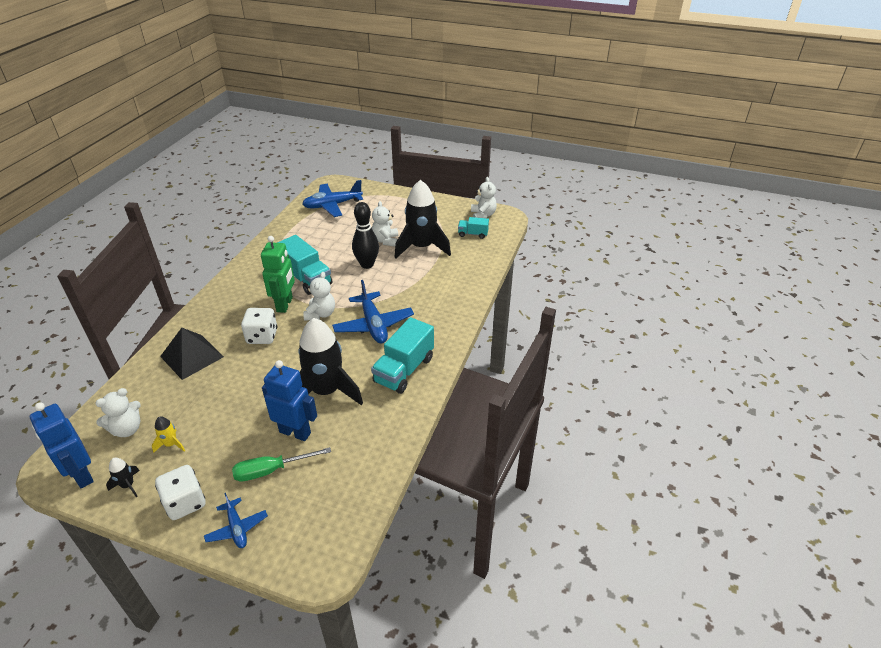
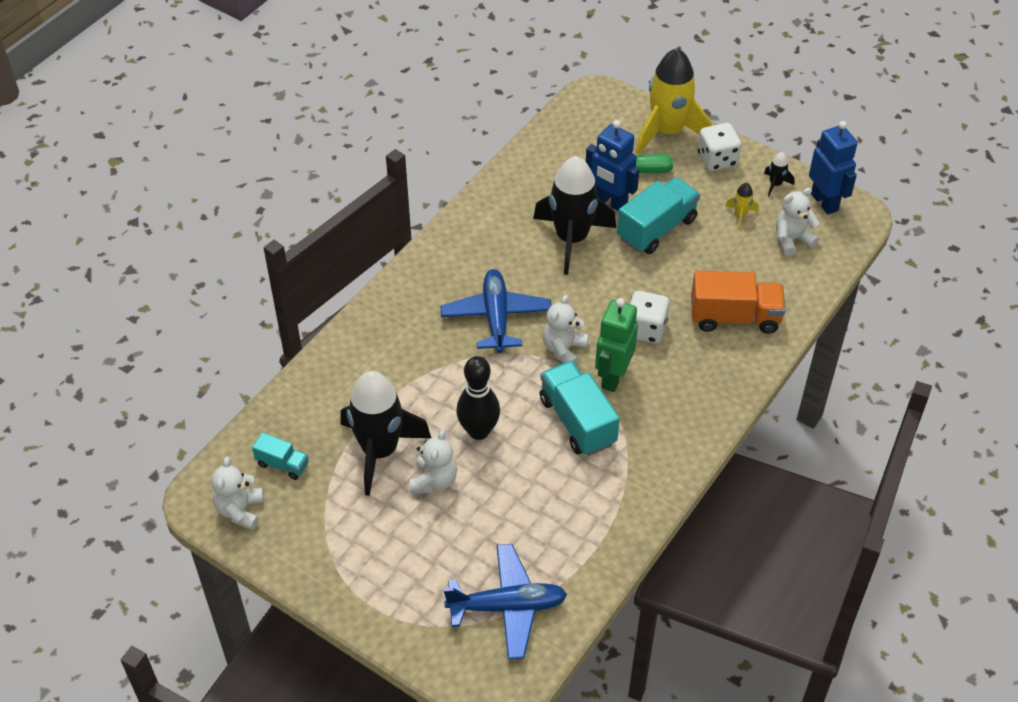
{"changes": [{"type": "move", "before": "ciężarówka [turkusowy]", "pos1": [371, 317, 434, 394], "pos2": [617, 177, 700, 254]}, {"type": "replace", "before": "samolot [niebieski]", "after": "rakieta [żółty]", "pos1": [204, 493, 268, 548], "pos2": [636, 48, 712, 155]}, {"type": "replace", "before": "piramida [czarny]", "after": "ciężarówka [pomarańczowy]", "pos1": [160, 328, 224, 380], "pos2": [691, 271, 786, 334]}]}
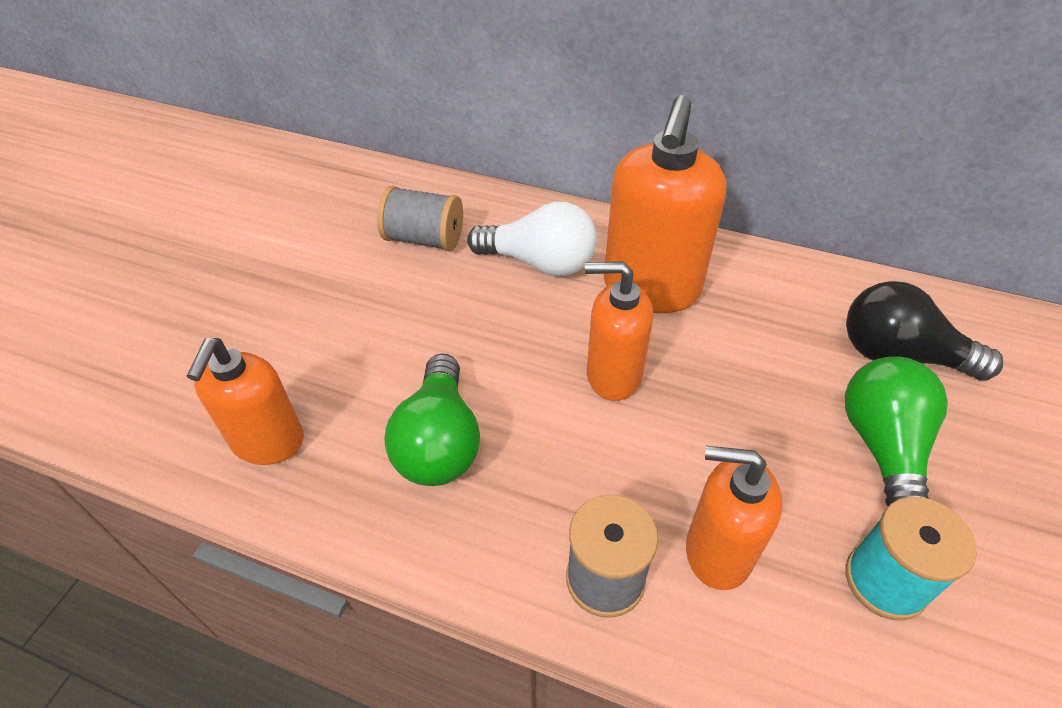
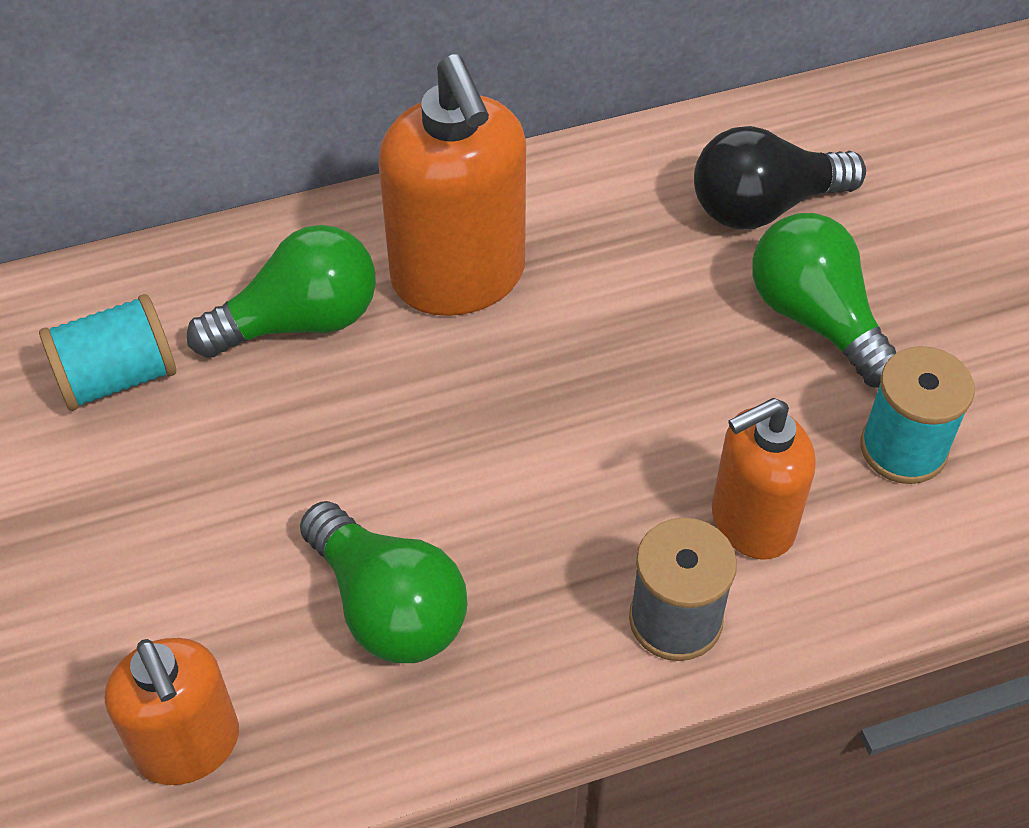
{"changes": [{"type": "recolor", "before": "szpulka [szary]", "after": "szpulka [turkusowy]", "pos1": [377, 186, 463, 251], "pos2": [39, 294, 176, 411]}, {"type": "recolor", "before": "żarówka [biały]", "after": "żarówka [zielony]", "pos1": [467, 202, 597, 276], "pos2": [187, 225, 376, 358]}, {"type": "delete", "before": "dozownik mydła [pomarańczowy]", "pos1": [585, 261, 653, 401]}]}
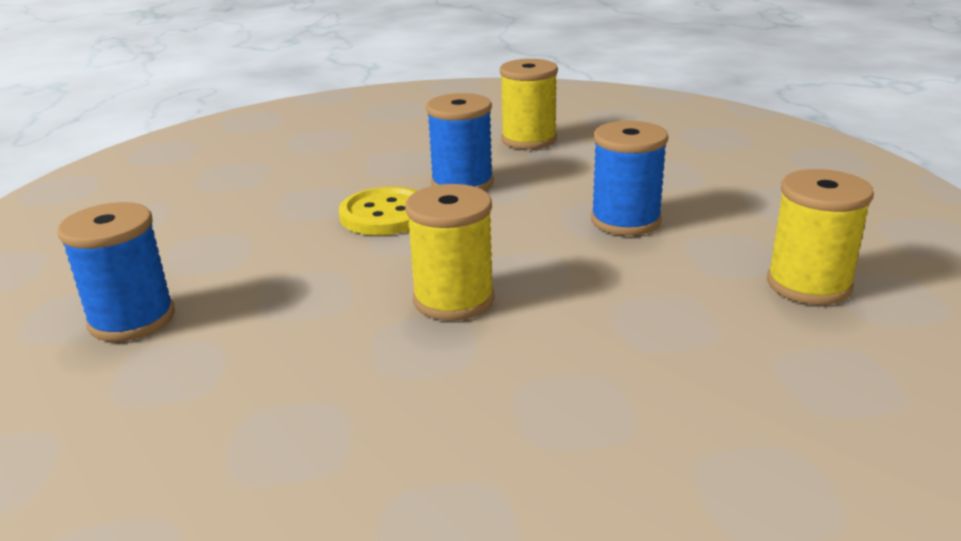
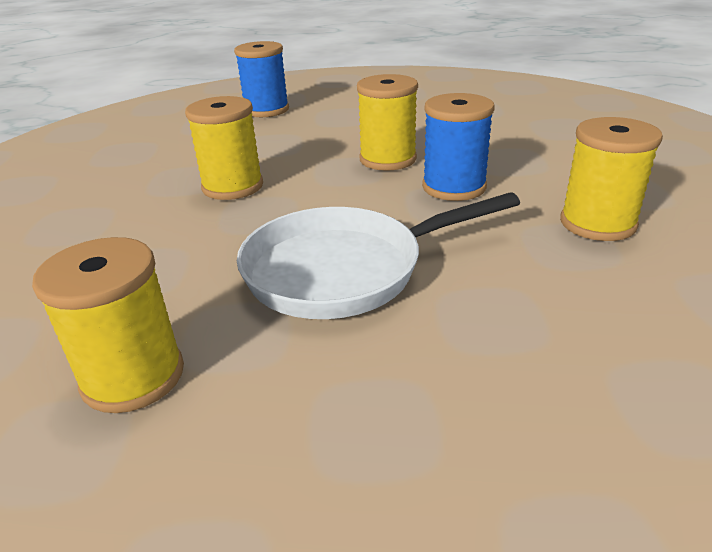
{"changes": [{"type": "replace", "before": "szpulka [niebieski]", "after": "patelnia [biały]", "pos1": [591, 121, 668, 236], "pos2": [237, 192, 520, 319]}, {"type": "replace", "before": "guzik [żółty]", "after": "szpulka [żółty]", "pos1": [339, 187, 418, 235], "pos2": [357, 74, 418, 171]}]}
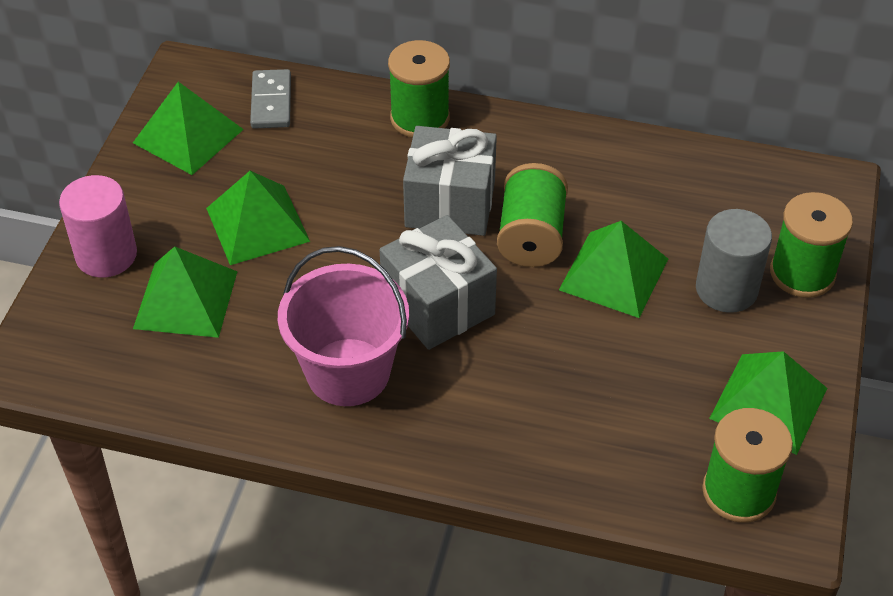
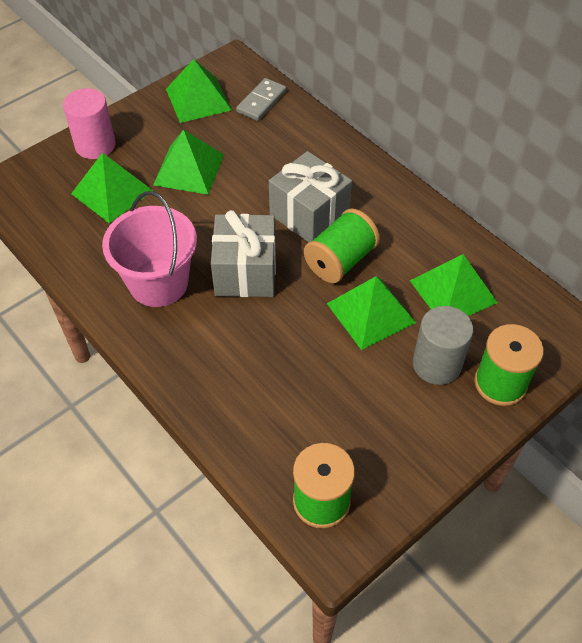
{"changes": [{"type": "move", "before": "piramida [zielony]", "pos1": [709, 351, 827, 455], "pos2": [410, 254, 498, 316]}, {"type": "delete", "before": "szpulka [zielony]", "pos1": [388, 40, 450, 138]}]}
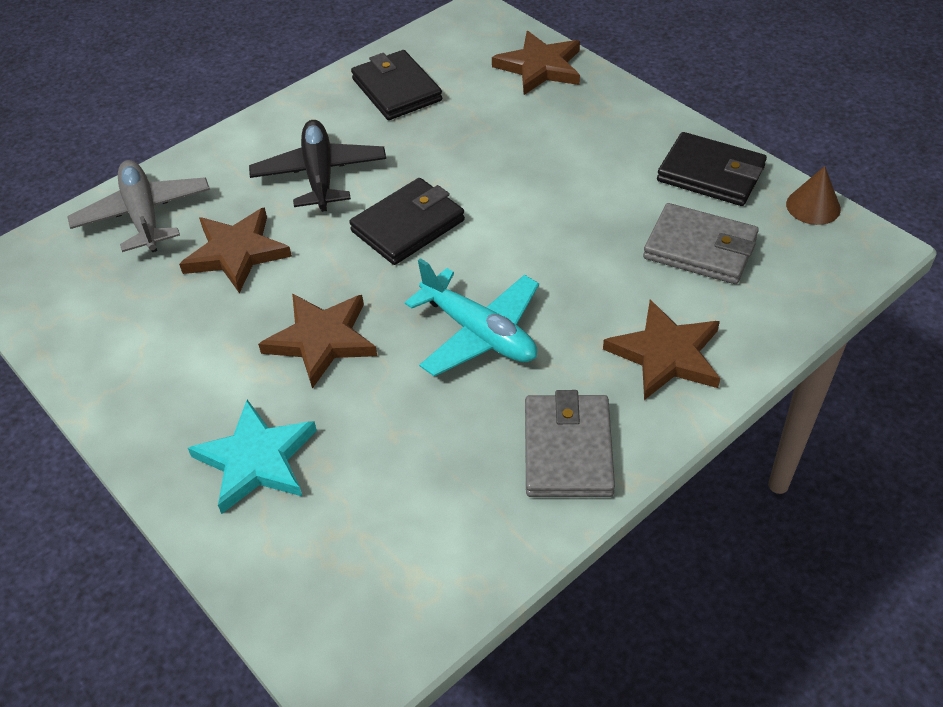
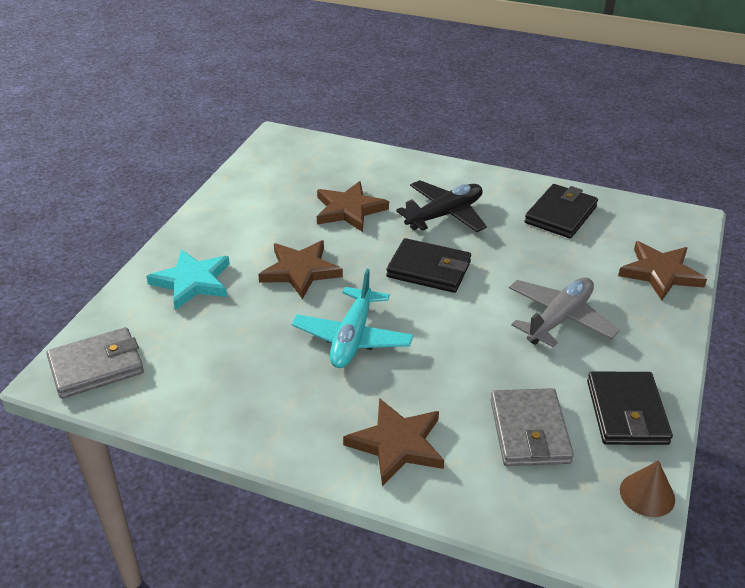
{"changes": [{"type": "move", "before": "portfel [szary]", "pos1": [525, 390, 615, 497], "pos2": [46, 327, 144, 399]}, {"type": "move", "before": "samolot [szary]", "pos1": [67, 160, 210, 252], "pos2": [509, 278, 620, 347]}]}
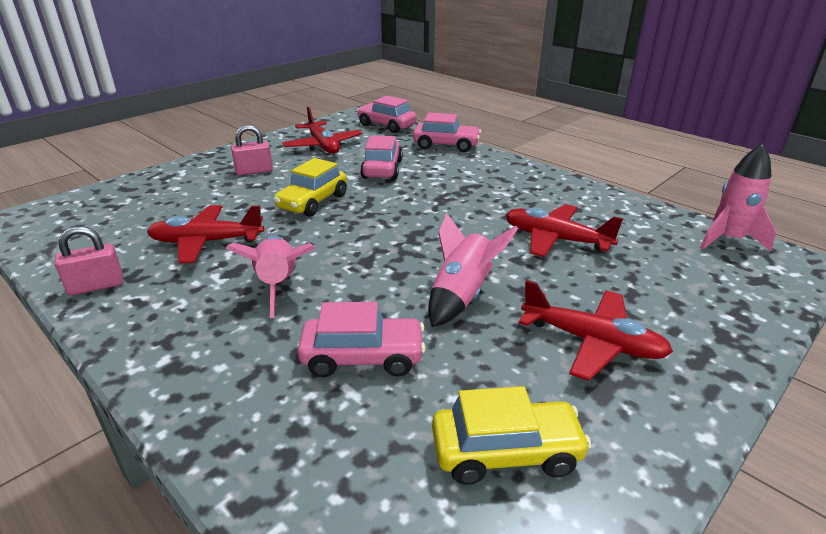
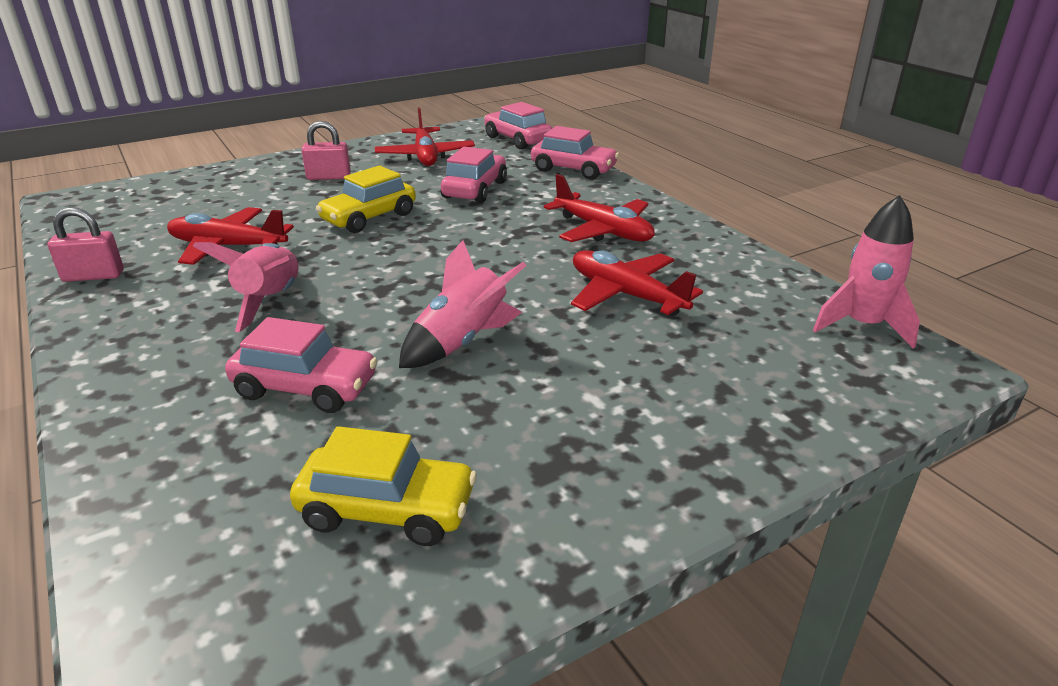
{"changes": [{"type": "move", "before": "samolot [czerwony]", "pos1": [519, 280, 673, 381], "pos2": [544, 174, 655, 242]}]}
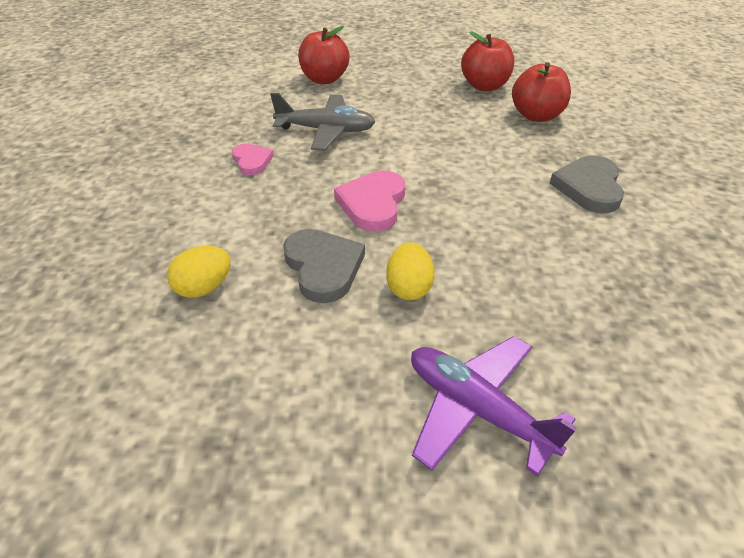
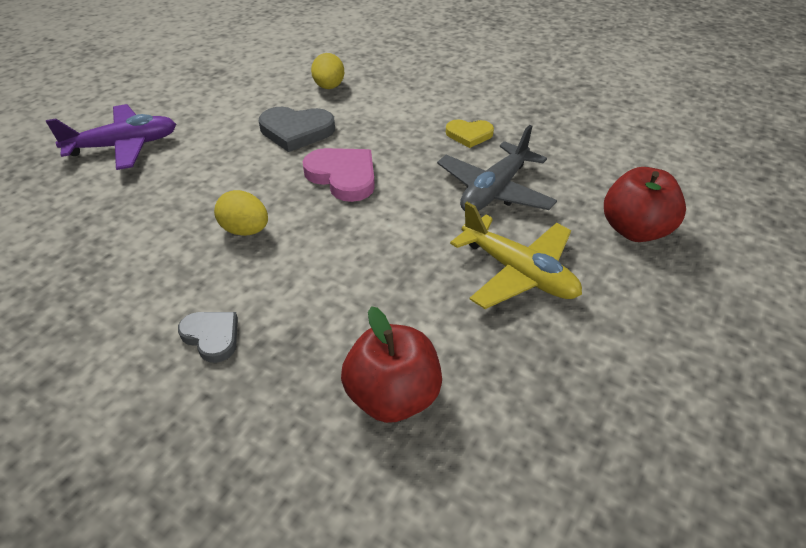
{"changes": [{"type": "resize", "before": "serce [szary]", "pos1": [550, 155, 624, 213], "pos2": [178, 312, 238, 363], "scale": 0.62}, {"type": "move", "before": "jajko [żółty]", "pos1": [386, 242, 435, 300], "pos2": [214, 190, 268, 236]}, {"type": "recolor", "before": "serce [różowy]", "after": "serce [żółty]", "pos1": [232, 144, 274, 175], "pos2": [446, 119, 494, 148]}, {"type": "insert", "after": "samolot [żółty]", "pos2": [450, 202, 582, 309]}, {"type": "delete", "before": "jabłko [czerwony]", "pos1": [461, 31, 514, 91]}]}
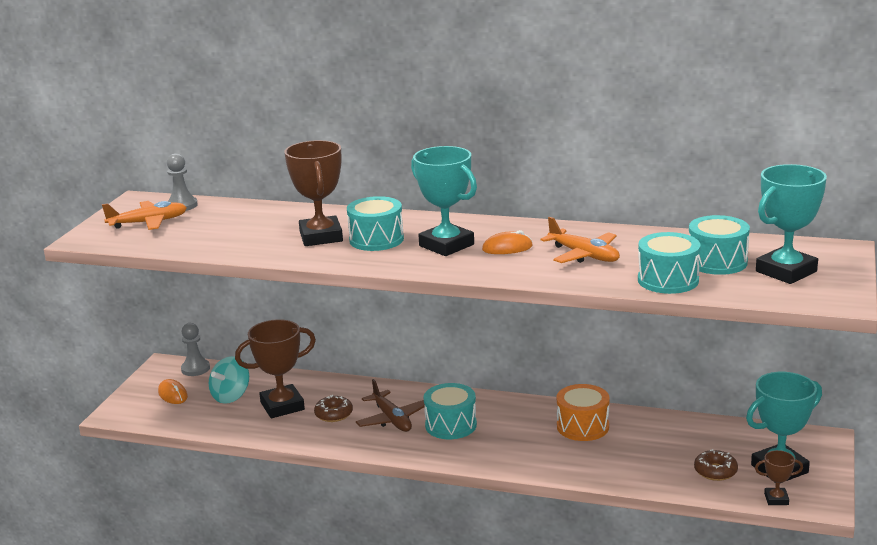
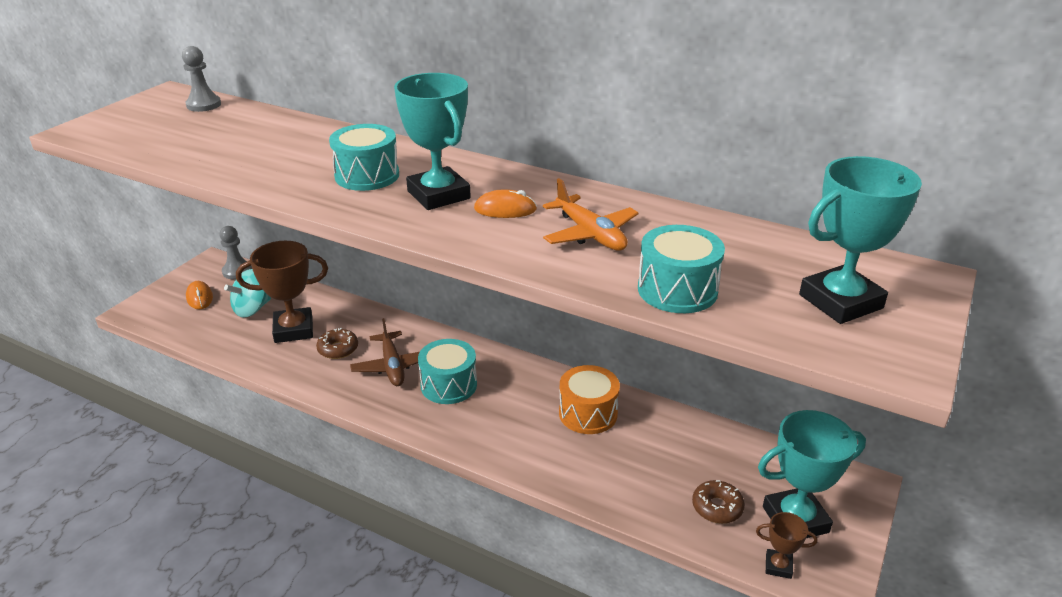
{"changes": [{"type": "delete", "before": "samolot [pomarańczowy]", "pos1": [102, 201, 187, 230]}, {"type": "delete", "before": "puchar [brązowy]", "pos1": [284, 140, 343, 246]}, {"type": "delete", "before": "bęben [turkusowy]", "pos1": [689, 215, 750, 275]}]}
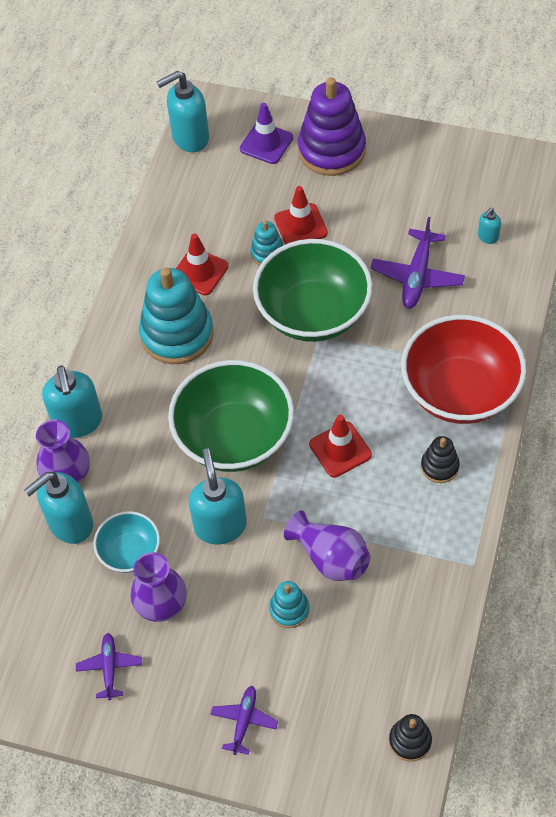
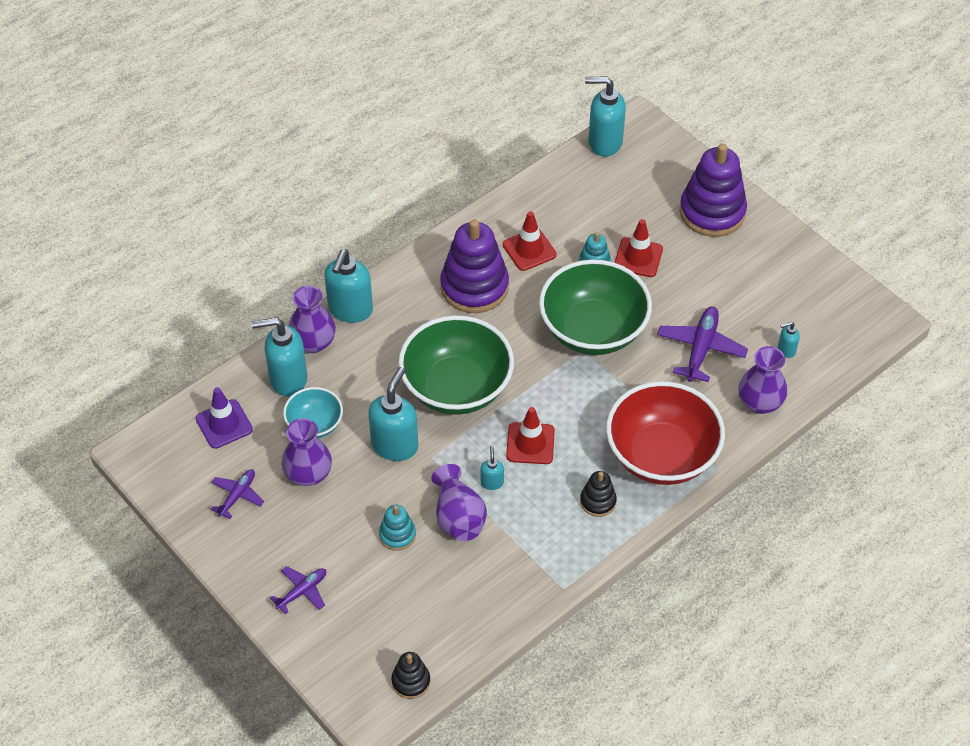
{"changes": [{"type": "move", "before": "pachołek [fioletowy]", "pos1": [240, 103, 293, 164], "pos2": [196, 387, 253, 449]}, {"type": "recolor", "before": "zabawka nakładanka [turkusowy]", "after": "zabawka nakładanka [fioletowy]", "pos1": [139, 267, 213, 364], "pos2": [440, 219, 509, 313]}, {"type": "insert", "after": "dozownik mydła [turkusowy]", "pos2": [480, 446, 504, 490]}, {"type": "rotate", "before": "samolot [fioletowy]", "pos1": [371, 217, 465, 309], "pos2": [657, 307, 748, 382], "turn": 150}, {"type": "insert", "after": "wazon [fioletowy]", "pos2": [738, 346, 787, 414]}]}
